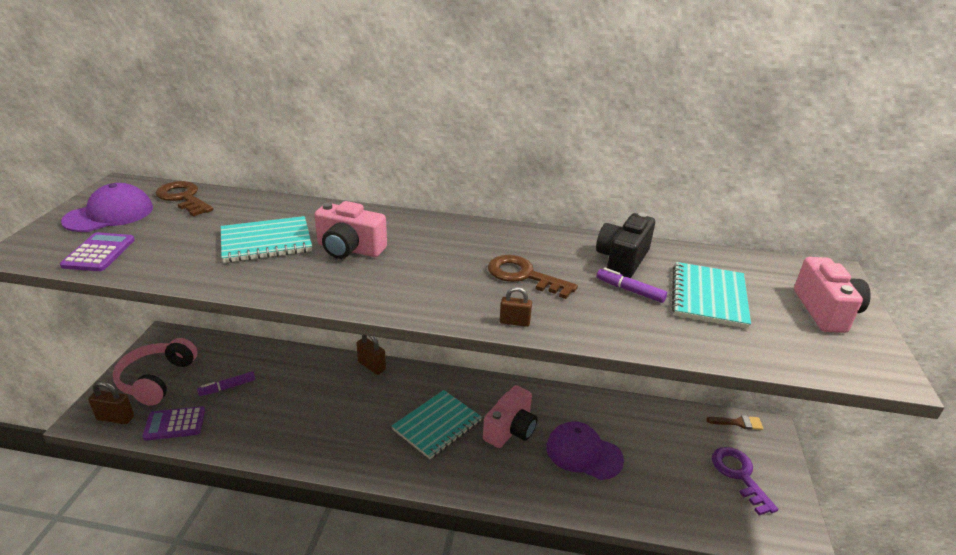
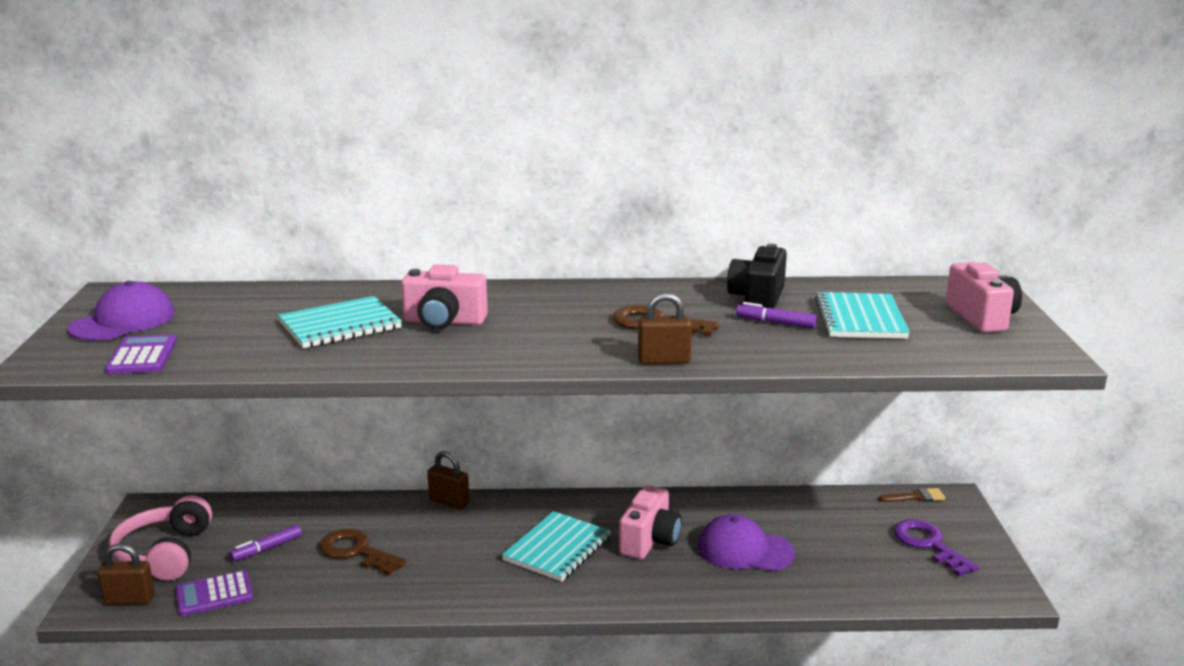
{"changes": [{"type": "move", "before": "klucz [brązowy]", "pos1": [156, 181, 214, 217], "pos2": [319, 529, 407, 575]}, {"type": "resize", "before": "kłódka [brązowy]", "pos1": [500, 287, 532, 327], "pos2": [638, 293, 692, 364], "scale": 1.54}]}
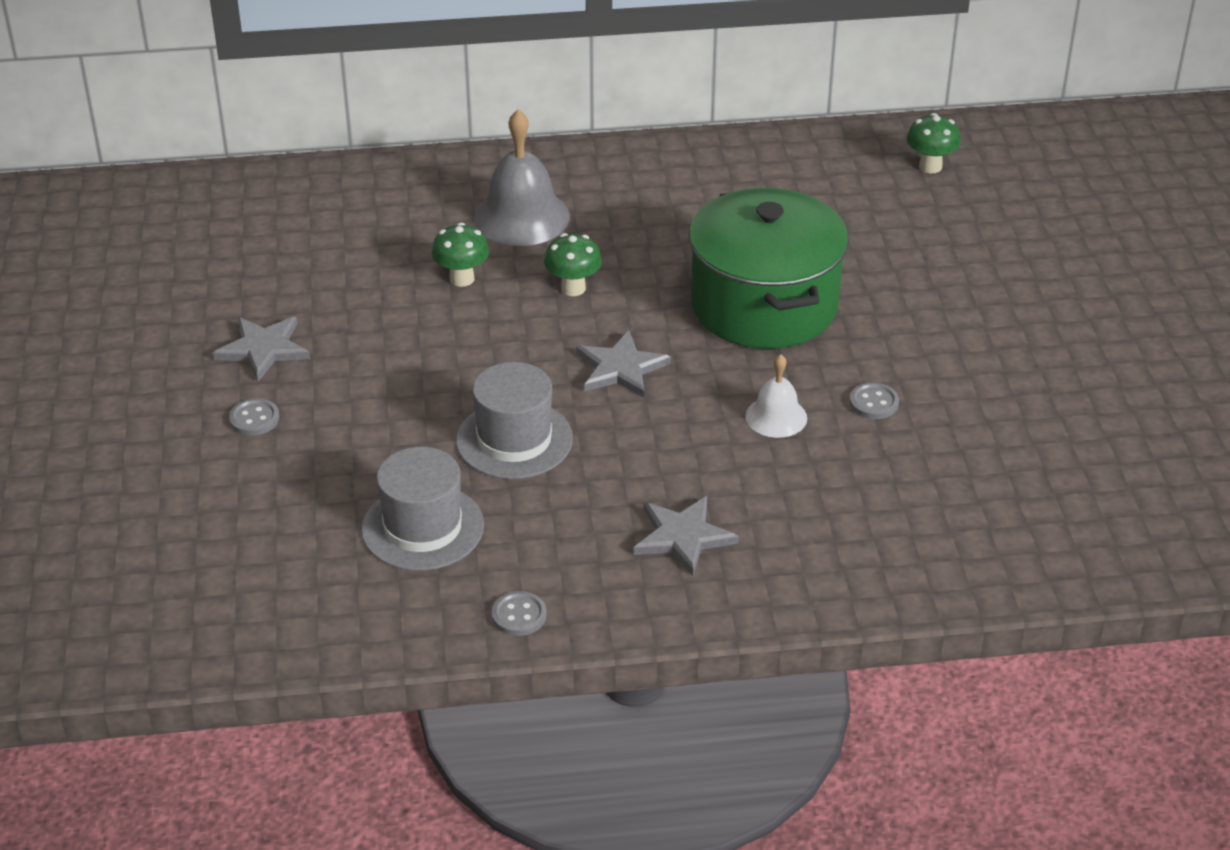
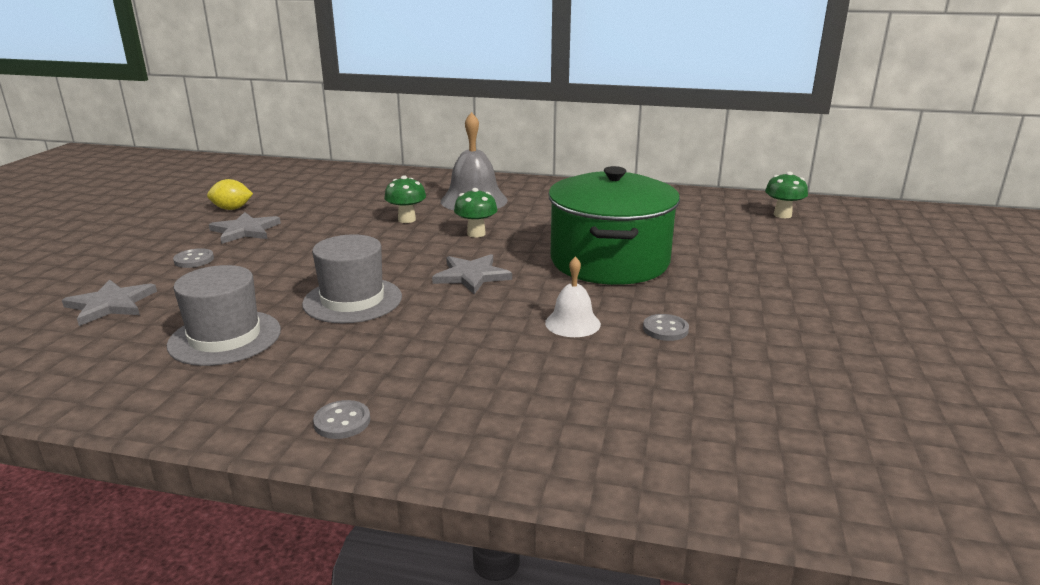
{"changes": [{"type": "move", "before": "gwiazda [szary]", "pos1": [634, 496, 739, 576], "pos2": [62, 280, 157, 326]}, {"type": "insert", "after": "cytryna [żółty]", "pos2": [207, 179, 253, 210]}, {"type": "move", "before": "guzik [szary]", "pos1": [492, 591, 547, 636], "pos2": [313, 400, 370, 439]}]}
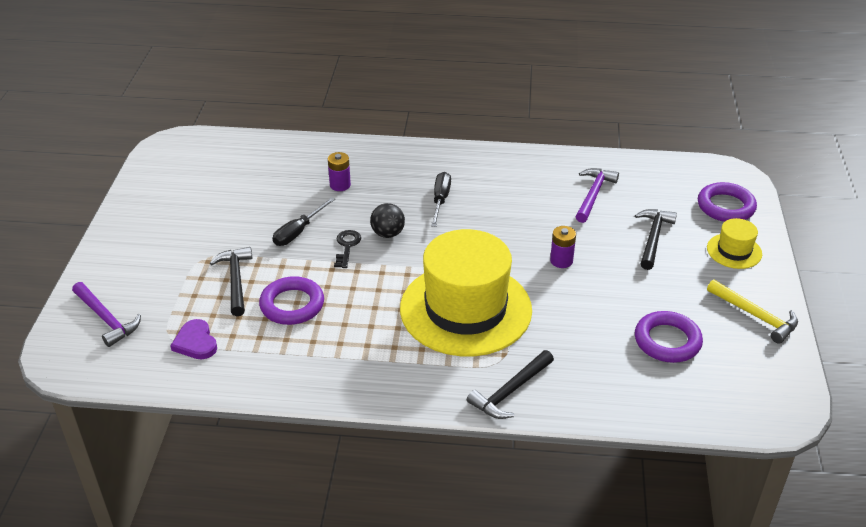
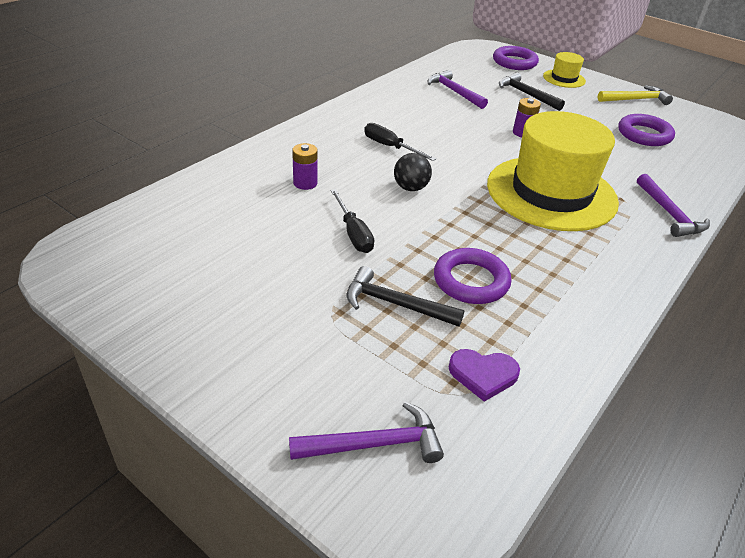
{"changes": [{"type": "recolor", "before": "młotek [czarny]", "after": "młotek [fioletowy]", "pos1": [467, 350, 554, 419], "pos2": [637, 174, 710, 237]}, {"type": "delete", "before": "klucz [czarny]", "pos1": [334, 230, 361, 268]}]}
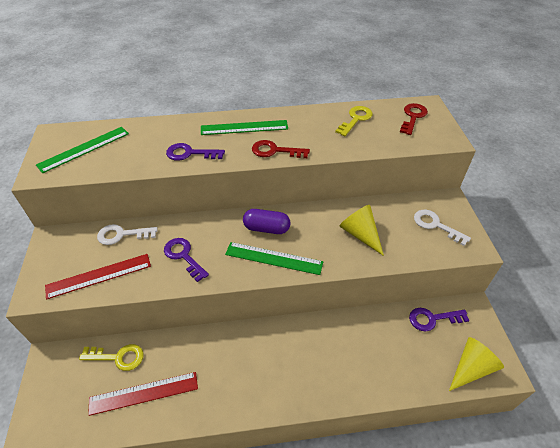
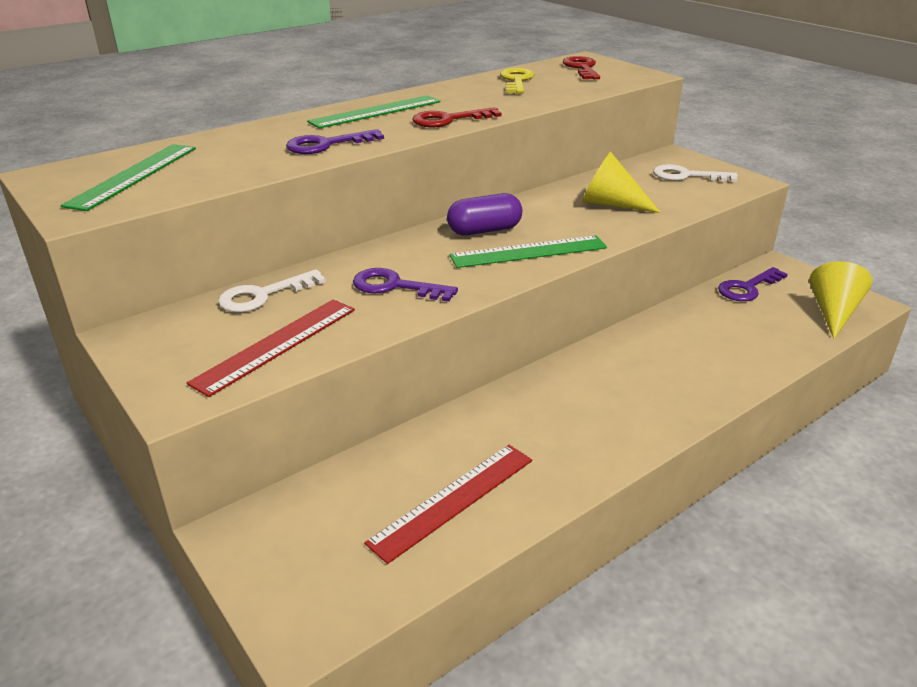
{"changes": [{"type": "delete", "before": "klucz [żółty]", "pos1": [79, 344, 143, 371]}]}
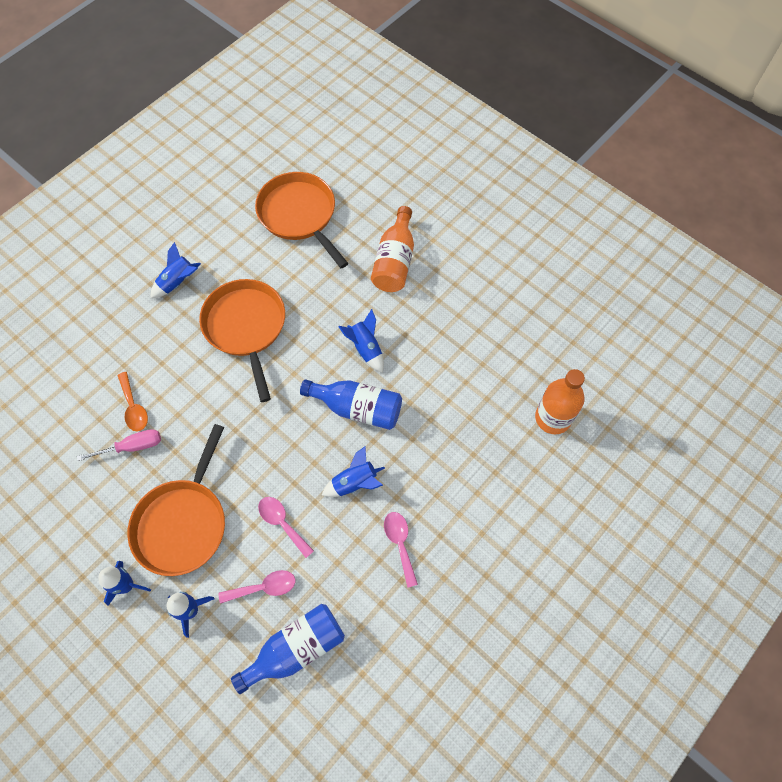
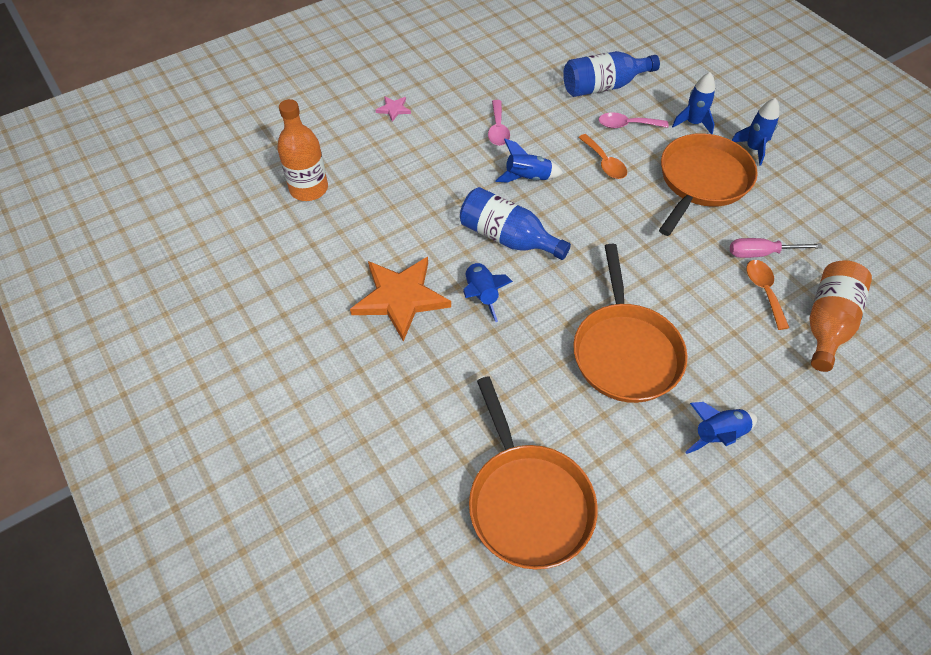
{"changes": [{"type": "insert", "after": "gwiazda [pomarańczowy]", "pos2": [350, 257, 451, 342]}, {"type": "insert", "after": "gwiazda [różowy]", "pos2": [375, 96, 411, 122]}, {"type": "recolor", "before": "łyżka [różowy]", "after": "łyżka [pomarańczowy]", "pos1": [258, 497, 314, 558], "pos2": [578, 134, 627, 179]}, {"type": "move", "before": "butelka [pomarańczowy]", "pos1": [371, 206, 414, 292], "pos2": [809, 260, 872, 372]}]}
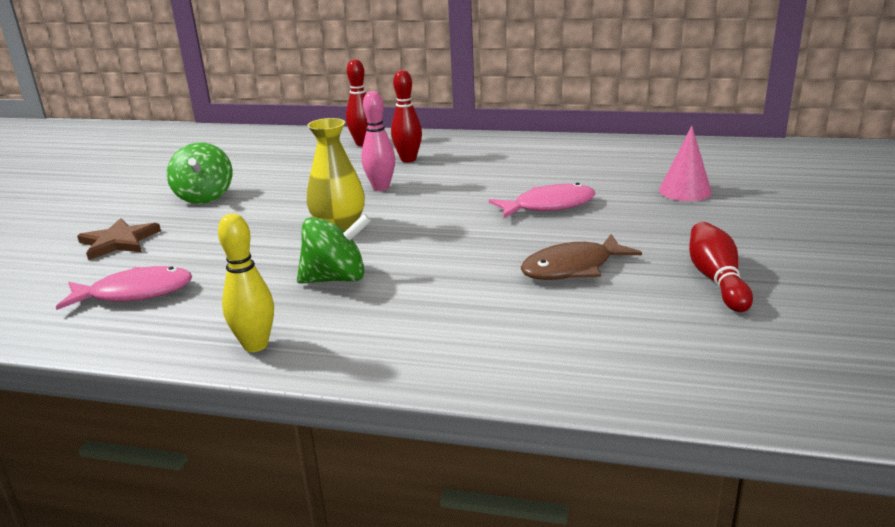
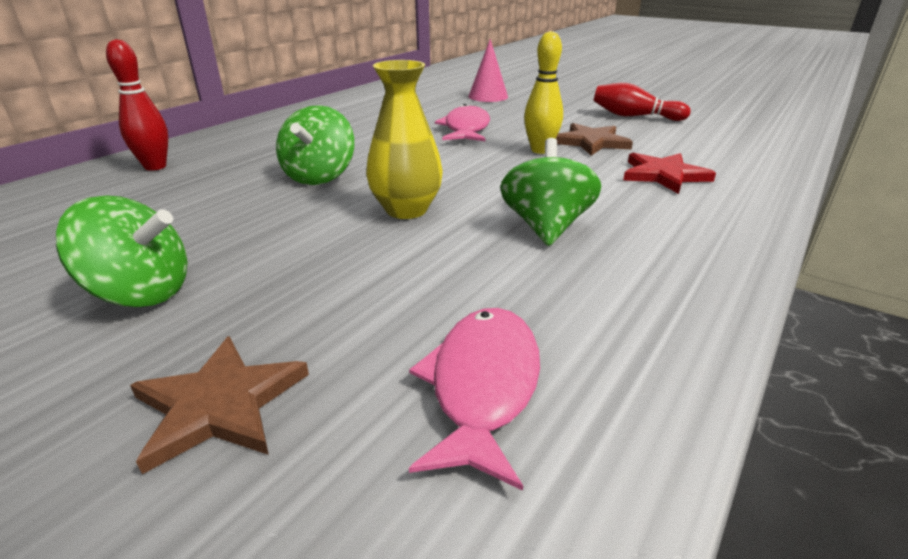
{"changes": [{"type": "replace", "before": "kręgiel [różowy]", "after": "bączek [zielony]", "pos1": [361, 91, 395, 191], "pos2": [276, 105, 354, 185]}, {"type": "move", "before": "kręgiel [żółty]", "pos1": [218, 213, 274, 352], "pos2": [524, 31, 563, 154]}, {"type": "replace", "before": "ryba [brązowy]", "after": "gwiazda [brązowy]", "pos1": [520, 234, 642, 280], "pos2": [556, 123, 633, 156]}, {"type": "insert", "after": "gwiazda [czerwony]", "pos2": [623, 153, 716, 194]}, {"type": "delete", "before": "kręgiel [czerwony]", "pos1": [391, 70, 422, 162]}]}
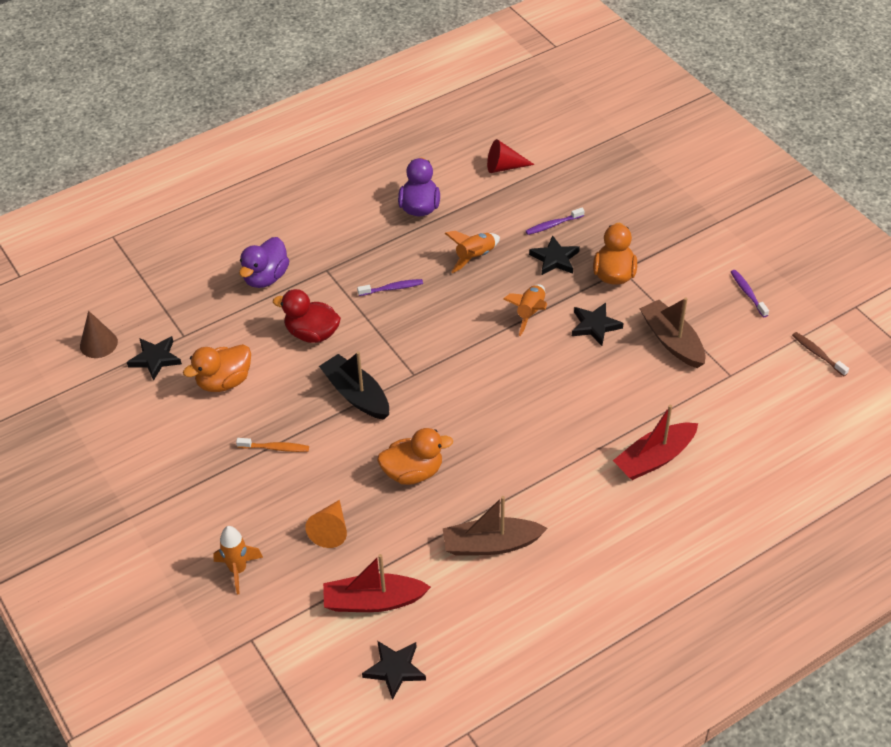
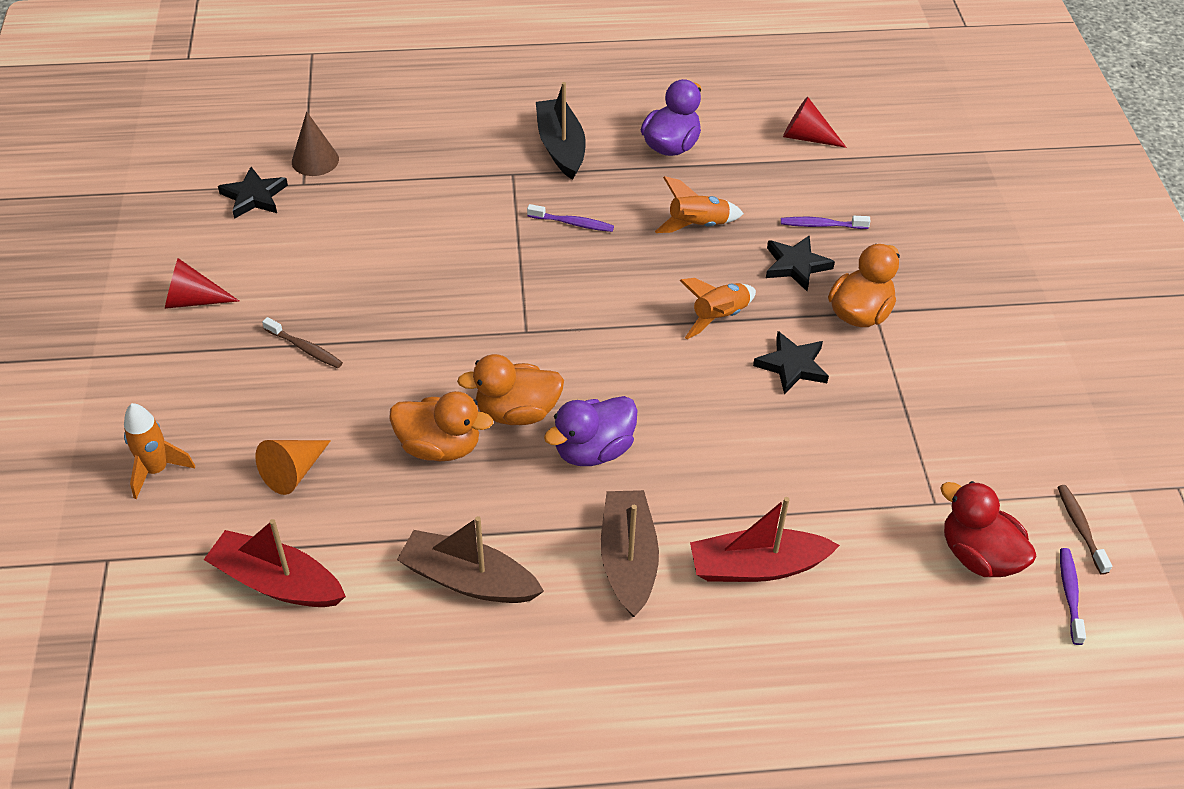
{"changes": [{"type": "insert", "after": "stożek [czerwony]", "pos2": [165, 258, 239, 309]}, {"type": "recolor", "before": "szczoteczka do zębów [pomarańczowy]", "after": "szczoteczka do zębów [brązowy]", "pos1": [236, 438, 309, 452], "pos2": [262, 317, 343, 368]}, {"type": "move", "before": "stożek [brązowy]", "pos1": [80, 311, 118, 358], "pos2": [292, 111, 339, 176]}, {"type": "move", "before": "kaczka [pomarańczowy]", "pos1": [183, 344, 251, 392], "pos2": [457, 354, 564, 425]}, {"type": "move", "before": "łódka [czarny]", "pos1": [319, 351, 389, 420], "pos2": [536, 82, 586, 180]}, {"type": "move", "before": "kaczka [fioletowy]", "pos1": [239, 237, 289, 288], "pos2": [544, 396, 638, 466]}, {"type": "move", "before": "łódka [brązowy]", "pos1": [639, 297, 705, 368], "pos2": [601, 490, 659, 617]}, {"type": "move", "before": "kaczka [czerwony]", "pos1": [273, 289, 341, 343], "pos2": [940, 481, 1036, 577]}, {"type": "move", "before": "szczoteczka do zębów [fioletowy]", "pos1": [731, 270, 769, 317], "pos2": [1060, 548, 1086, 645]}, {"type": "delete", "before": "gwiazda [czarny]", "pos1": [362, 641, 426, 700]}]}
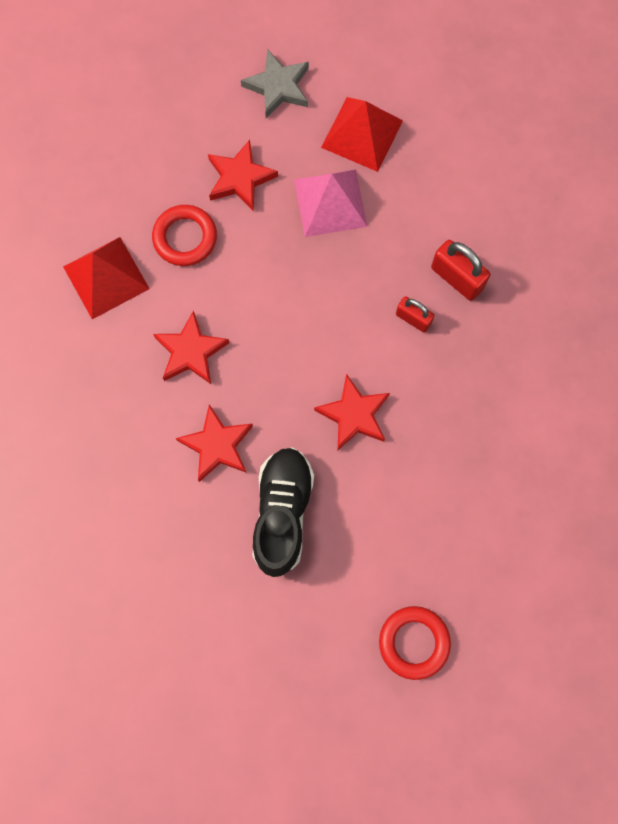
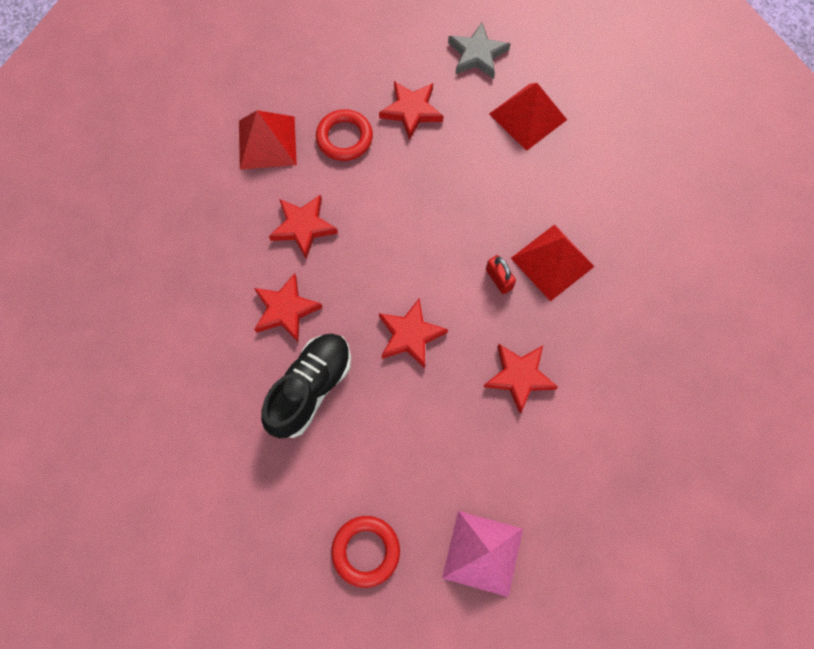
{"changes": [{"type": "move", "before": "piramida [różowy]", "pos1": [294, 170, 367, 237], "pos2": [442, 511, 523, 597]}, {"type": "insert", "after": "gwiazda [czerwony]", "pos2": [484, 344, 558, 414]}, {"type": "replace", "before": "kłódka [czerwony]", "after": "piramida [czerwony]", "pos1": [431, 240, 490, 301], "pos2": [511, 224, 595, 302]}]}
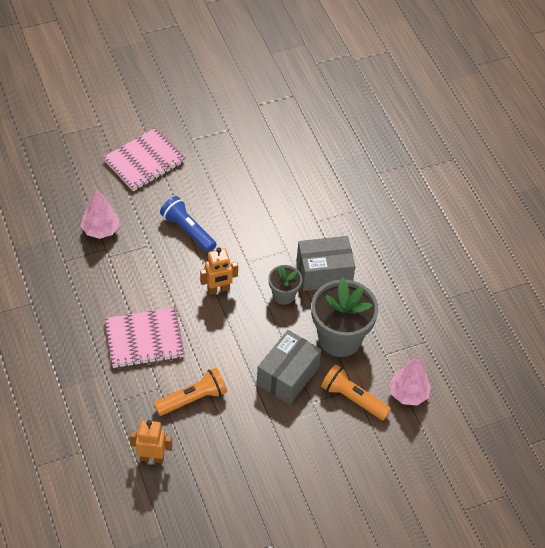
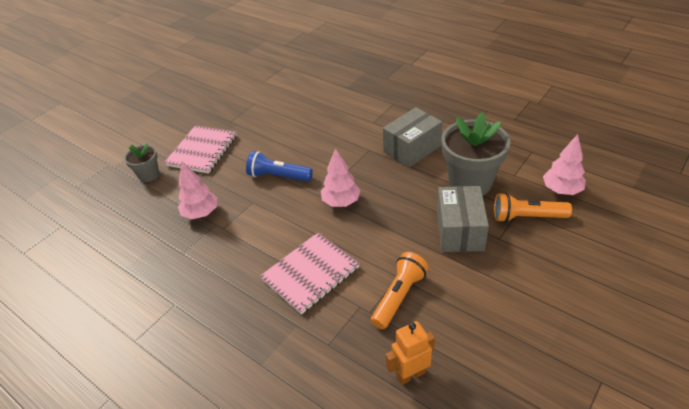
{"changes": [{"type": "move", "before": "doniczka [szary]", "pos1": [268, 265, 302, 305], "pos2": [124, 143, 159, 182]}, {"type": "replace", "before": "robot [pomarańczowy]", "after": "drzewko [różowy]", "pos1": [200, 247, 238, 295], "pos2": [321, 148, 361, 207]}]}
